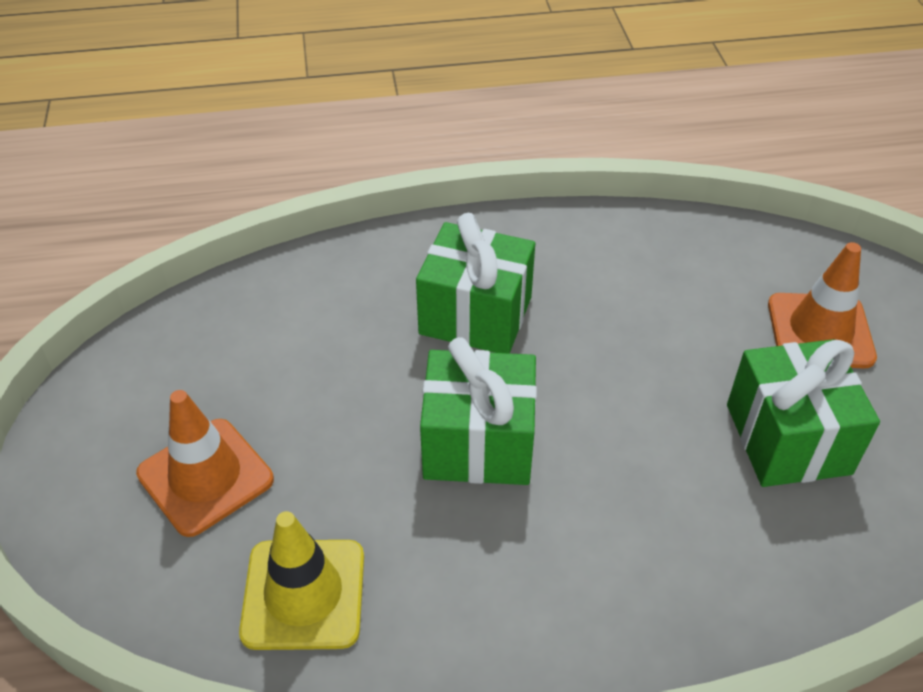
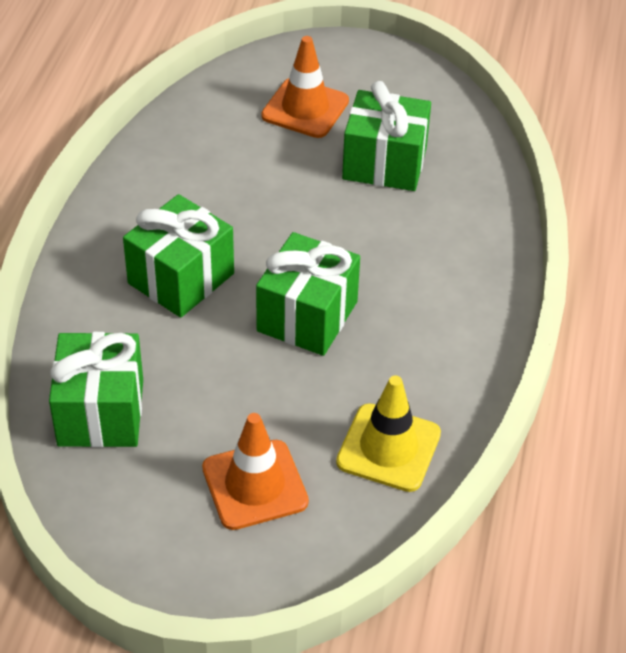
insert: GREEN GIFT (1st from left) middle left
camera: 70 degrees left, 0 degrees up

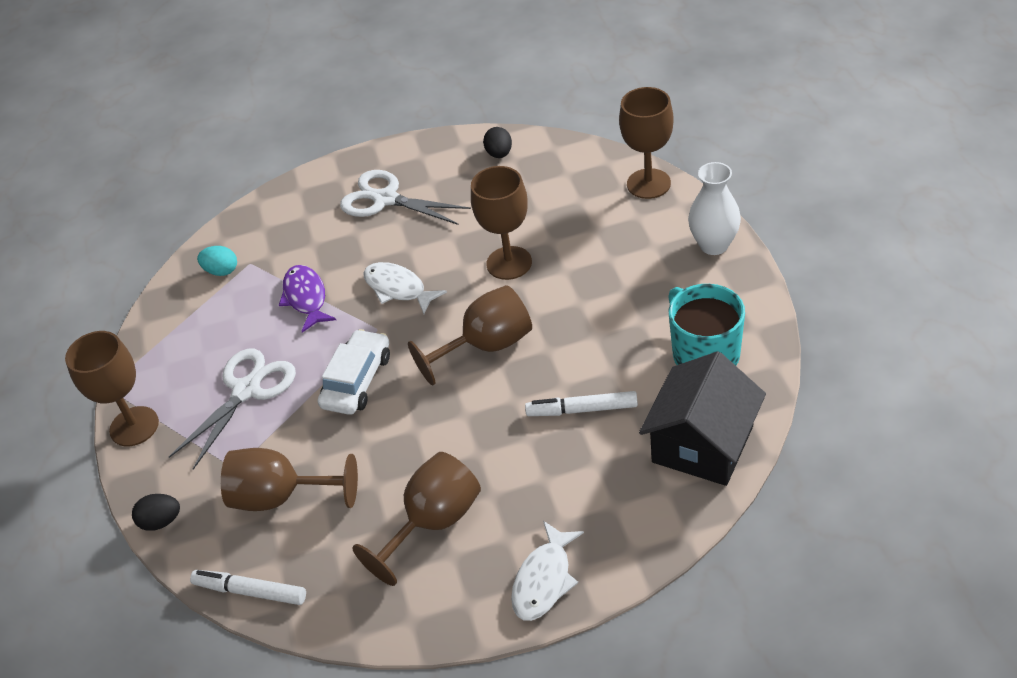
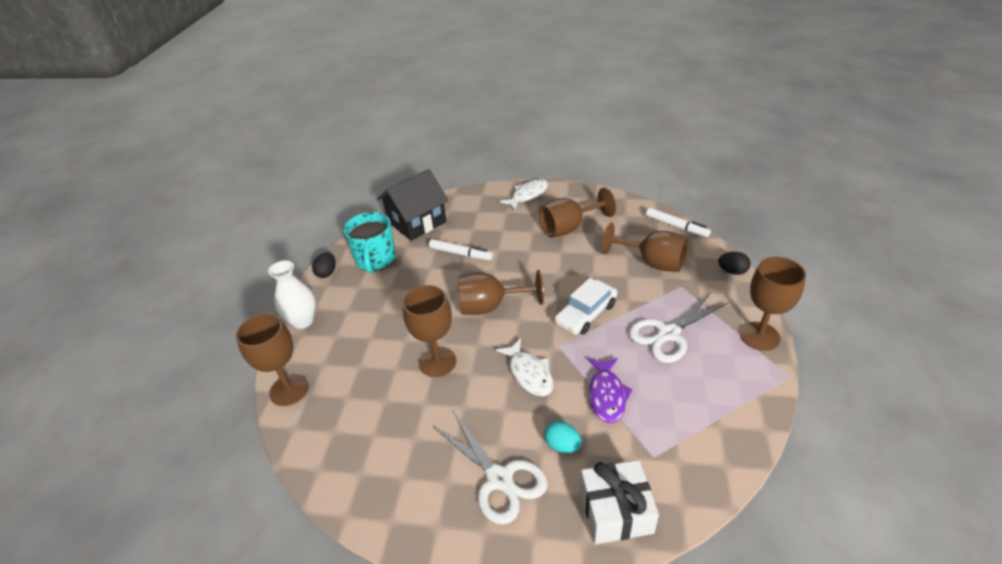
insert: WHITE GIFT bottom centre
move: BLACK EGG (2nd from left in the first image) top centre to BLACK EGG (1st from left) middle left; TURQUOISE EGG middle left to bottom centre
camera: 160 degrees left, 5 degrees down

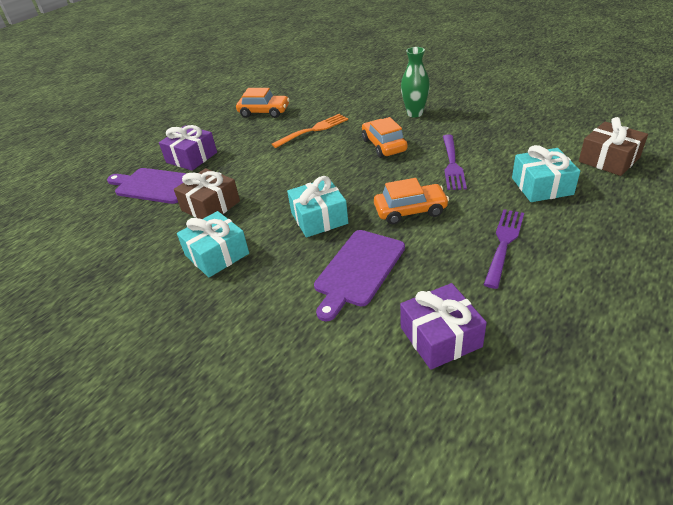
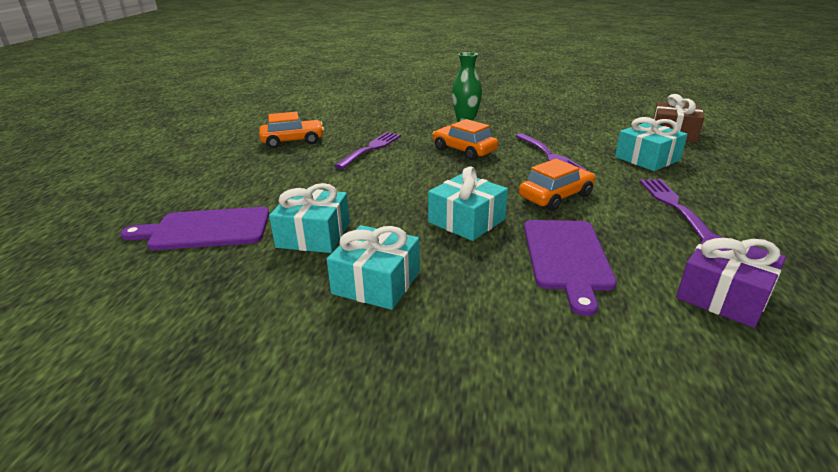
delete: PURPLE GIFT (1st from left) top left
recolor: ORANGE FORK top centre to PURPLE FORK (1st from left) top centre; BROWN GIFT (1st from left) middle left to TURQUOISE GIFT (1st from left) centre
camera: 30 degrees left, 10 degrees down

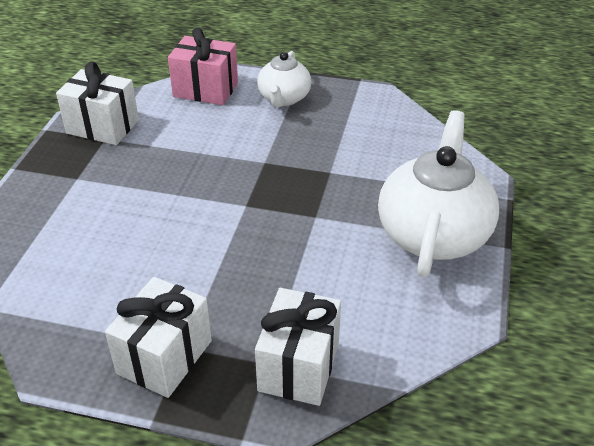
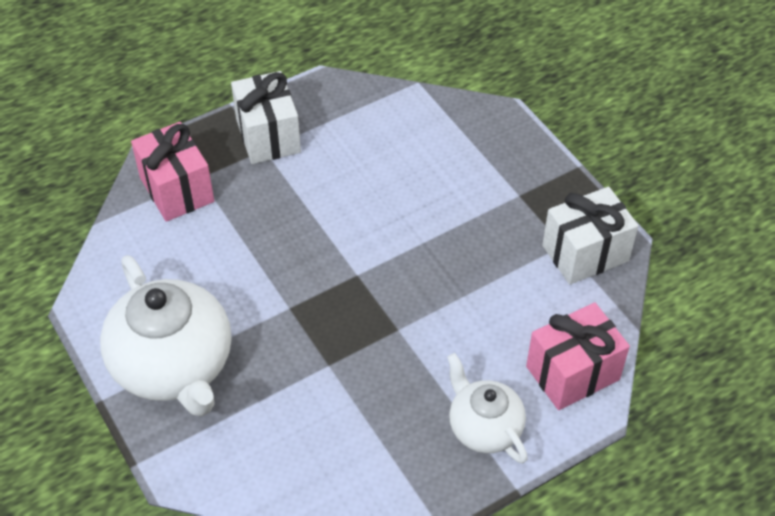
recolor: WHITE GIFT (3rd from left) bottom centre to PINK GIFT (1st from left) middle left
camera: 135 degrees right, 10 degrees up

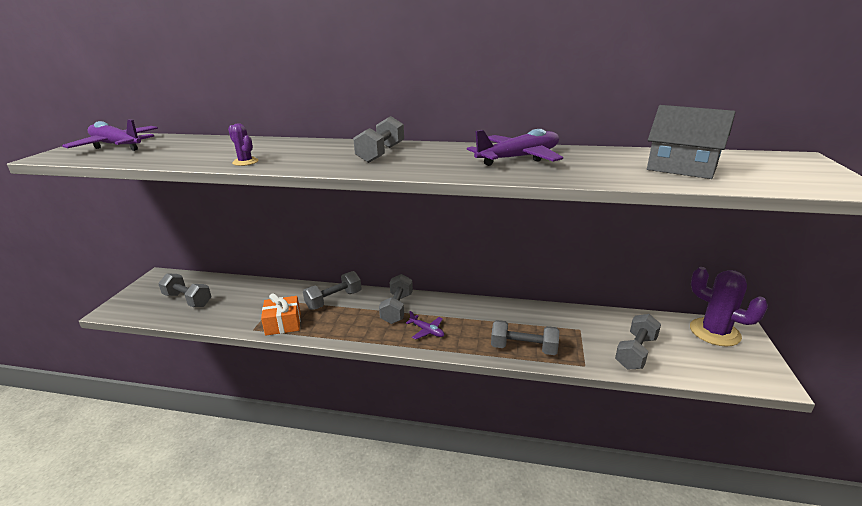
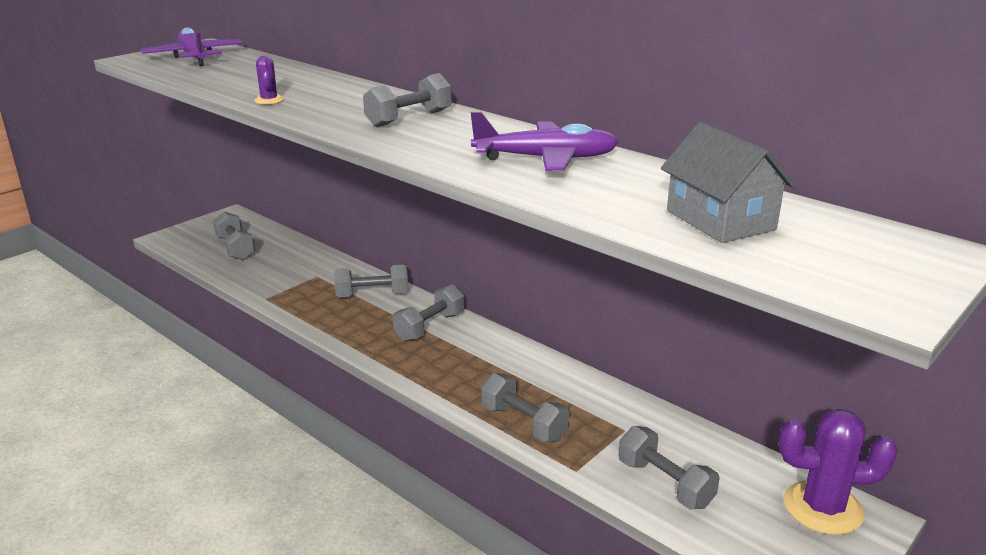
delete: ORANGE GIFT middle left; PURPLE PLANE (2nd from left) centre
rotate: PURPLE CACTUS (2nd from left) middle right = bottom right 75 degrees counterclockwise; GREY DUMBBELL (6th from left) bottom right = bottom right 75 degrees clockwise
camera: 30 degrees right, 0 degrees up

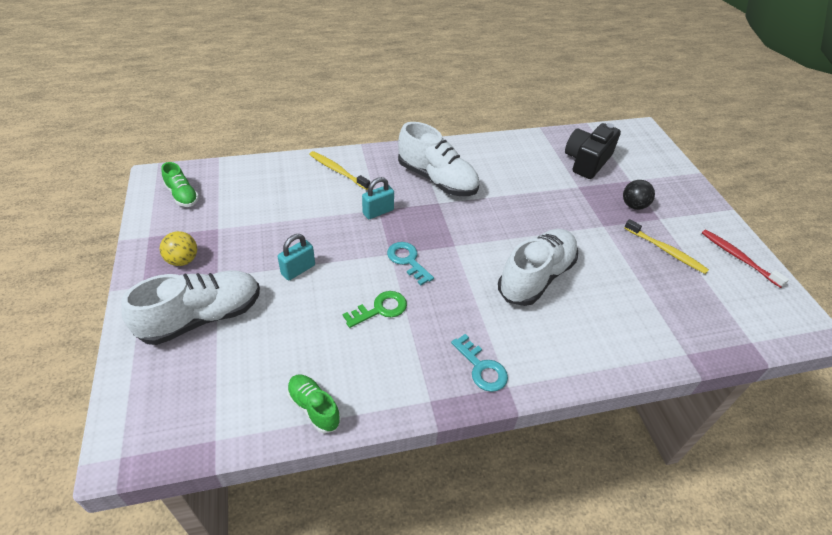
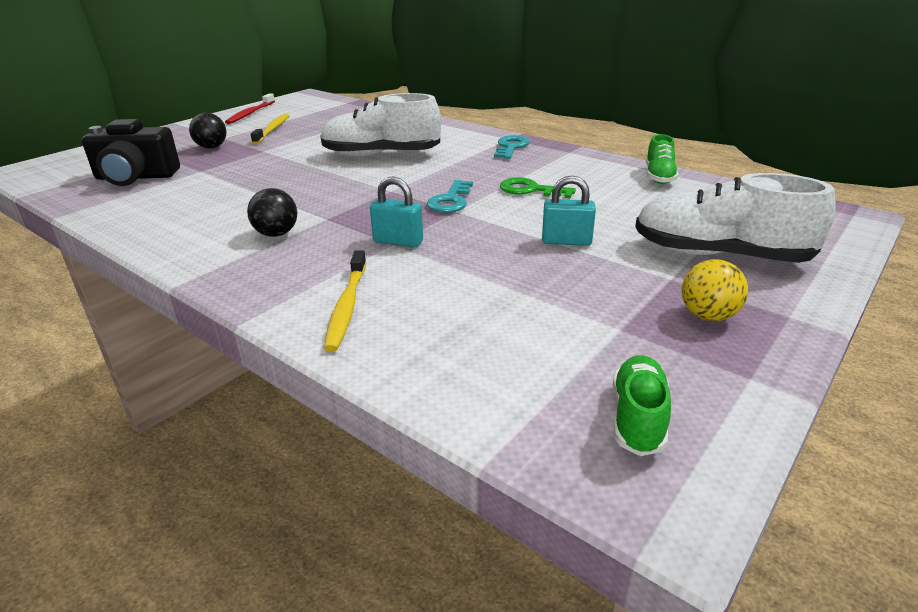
replace: WHITE SHOE (2nd from left) top centre to BLACK BALL (2nd from left) middle left
camera: 125 degrees left, 15 degrees down

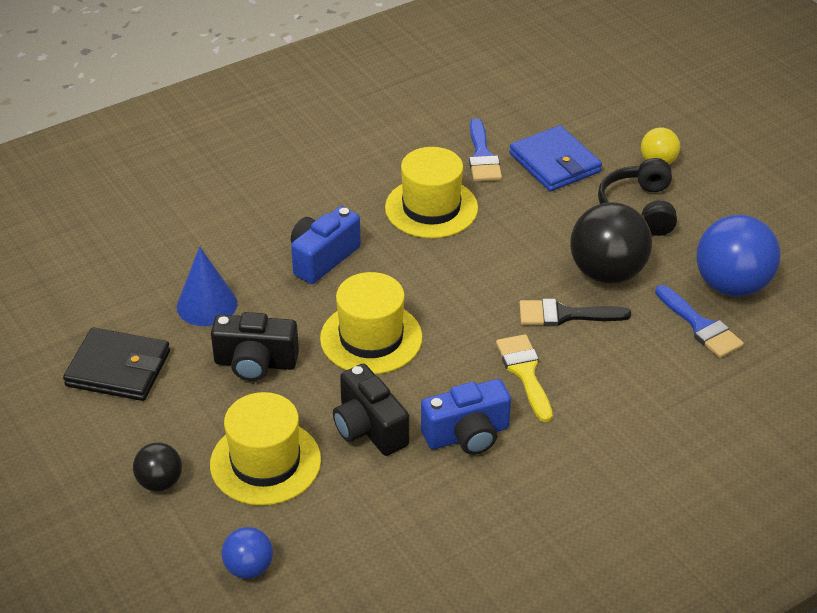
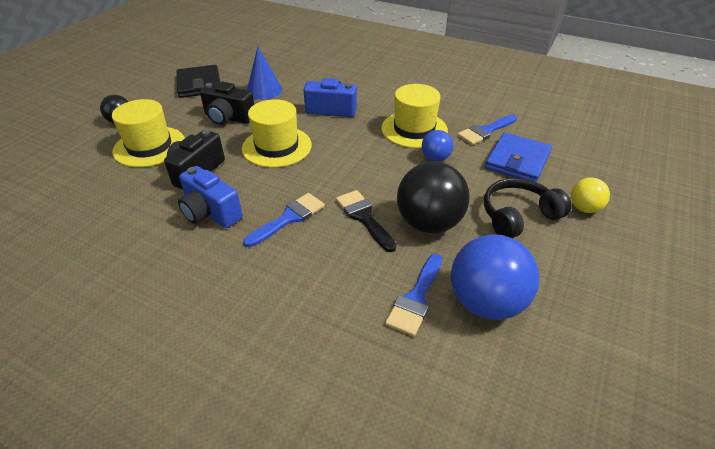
move: BLUE BALL (1st from left) bottom left to top centre
recolor: YELLOW BRUSH centre to BLUE BRUSH (1st from left) centre
rotate: BLACK CAMERA (1st from left in the first image) middle left = top left 45 degrees counterclockwise
camera: 60 degrees right, 0 degrees up

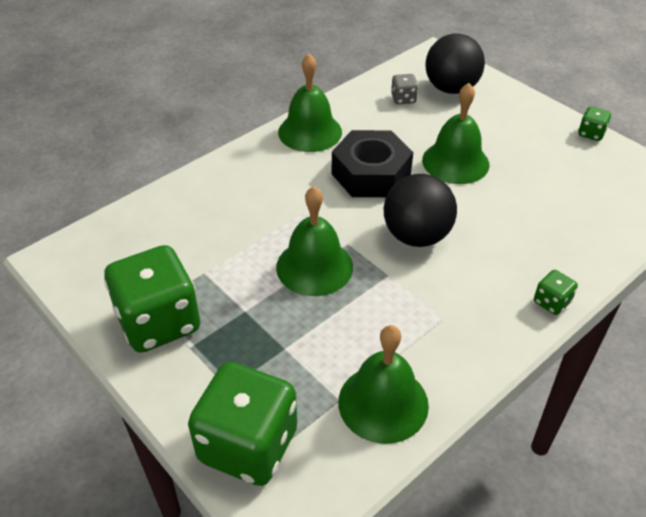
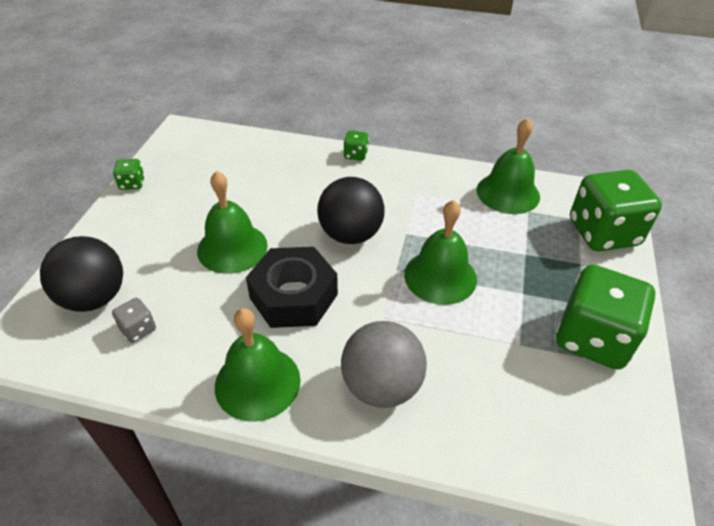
insert: GREY BALL bottom centre
camera: 125 degrees left, 0 degrees up

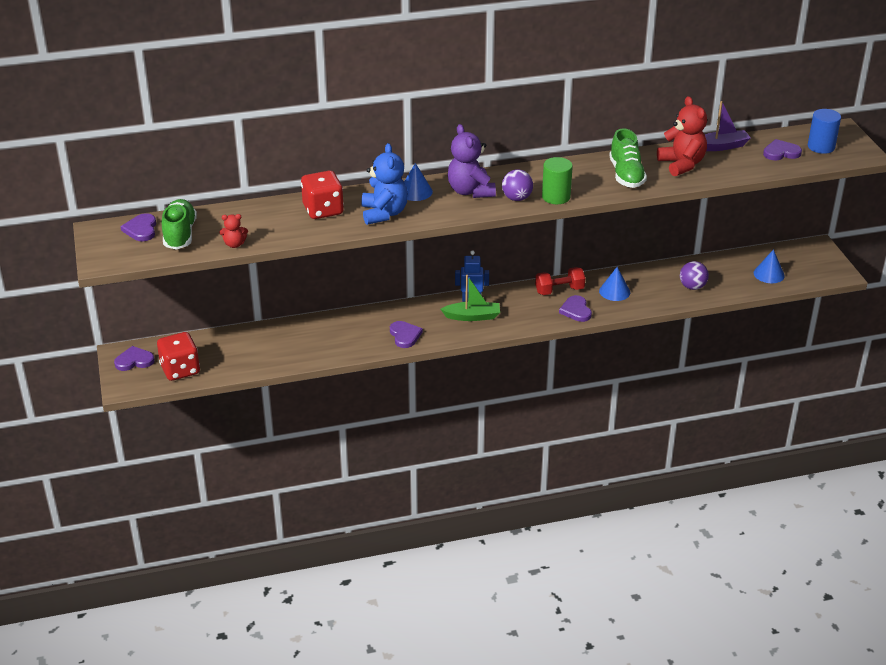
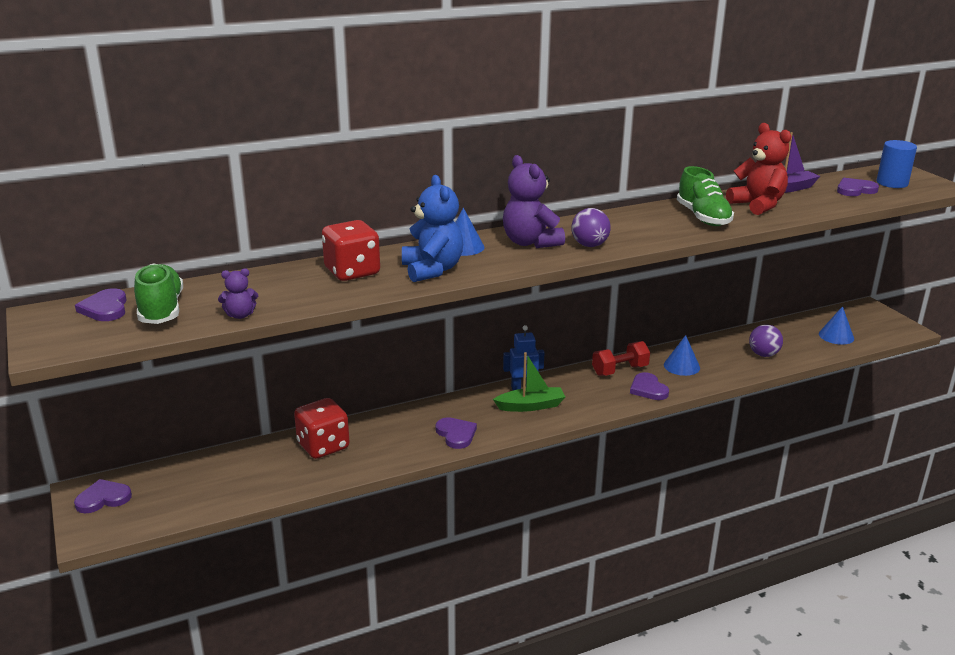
delete: GREEN CYLINDER top centre
move: RED DICE (1st from left) middle left to centre
recolor: RED TEDDY BEAR (1st from left) middle left to PURPLE TEDDY BEAR (1st from left) middle left
camera: 10 degrees left, 10 degrees down

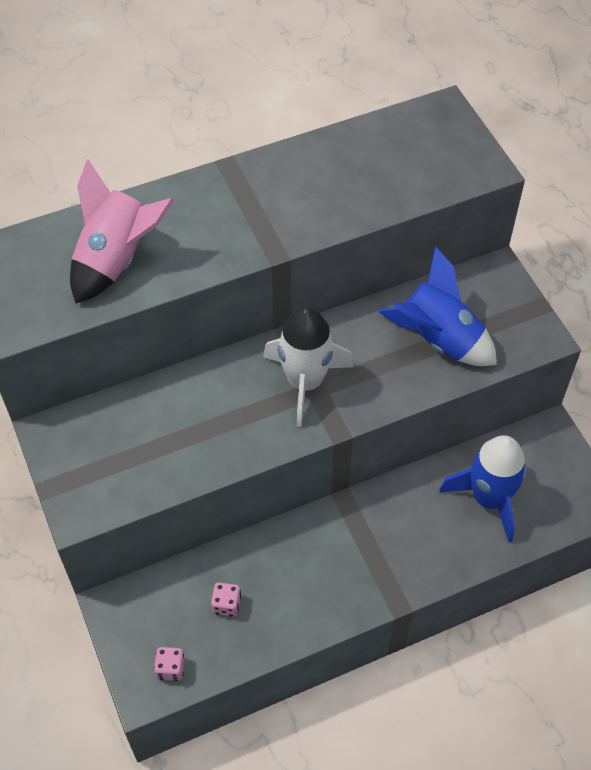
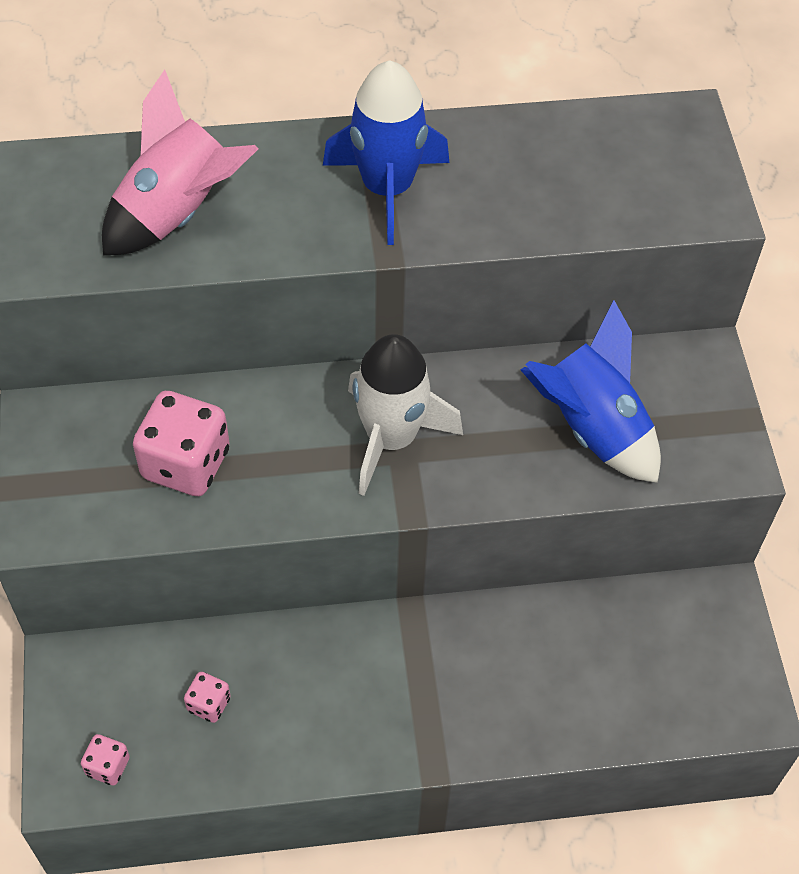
insert: PINK DICE (2nd from left) middle left
move: BLUE ROCKET (2nd from left in the first image) middle right to BLUE ROCKET (1st from left) top centre
camera: 15 degrees right, 0 degrees up

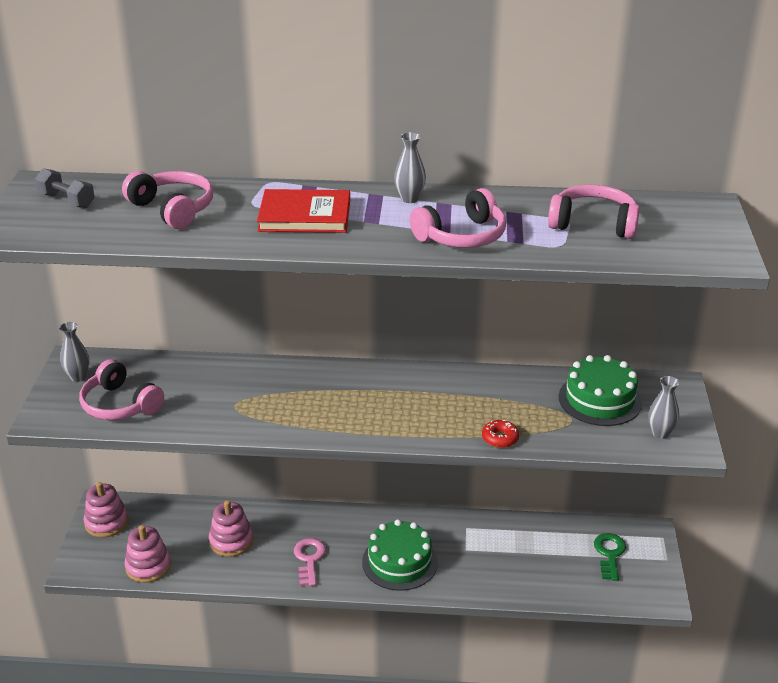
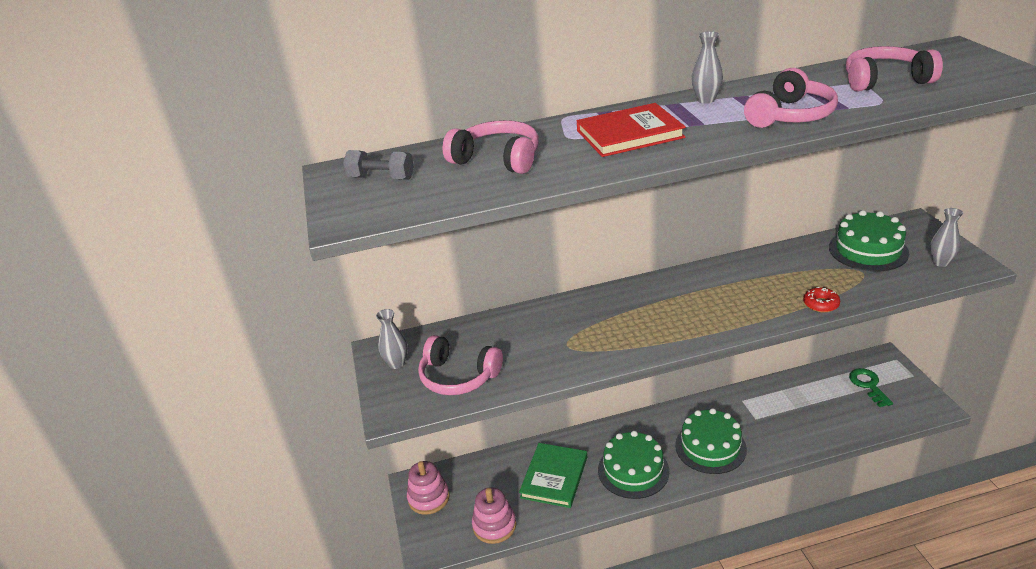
replace: PINK STACKING TOY (3rd from left) bottom left to GREEN BOOK bottom centre; PINK KEY bottom centre to GREEN CAKE (1st from left) bottom centre
camera: 15 degrees left, 0 degrees up

